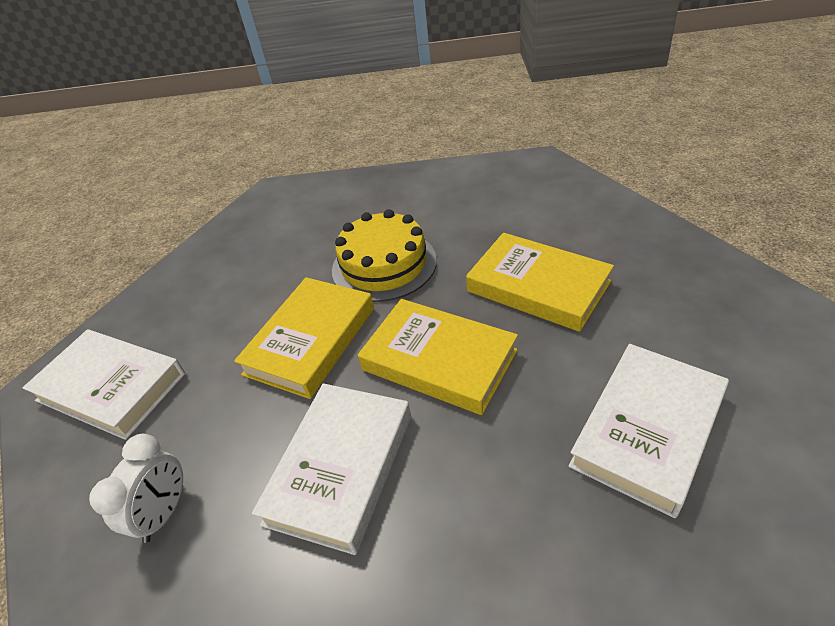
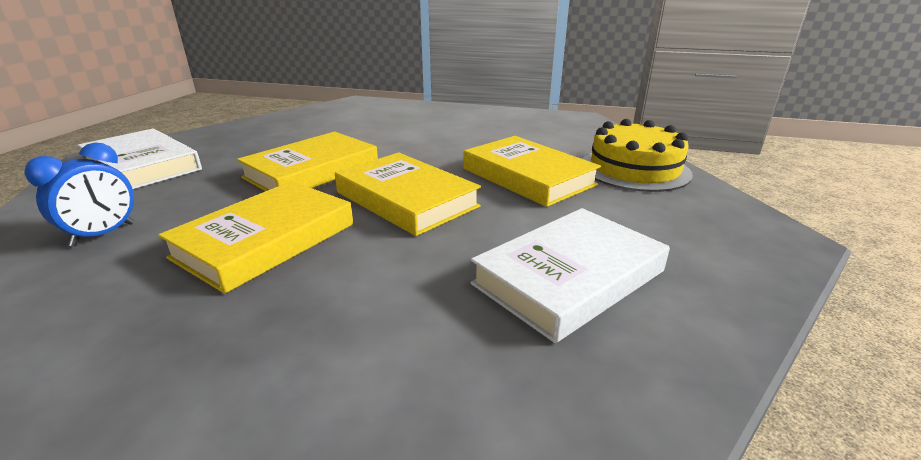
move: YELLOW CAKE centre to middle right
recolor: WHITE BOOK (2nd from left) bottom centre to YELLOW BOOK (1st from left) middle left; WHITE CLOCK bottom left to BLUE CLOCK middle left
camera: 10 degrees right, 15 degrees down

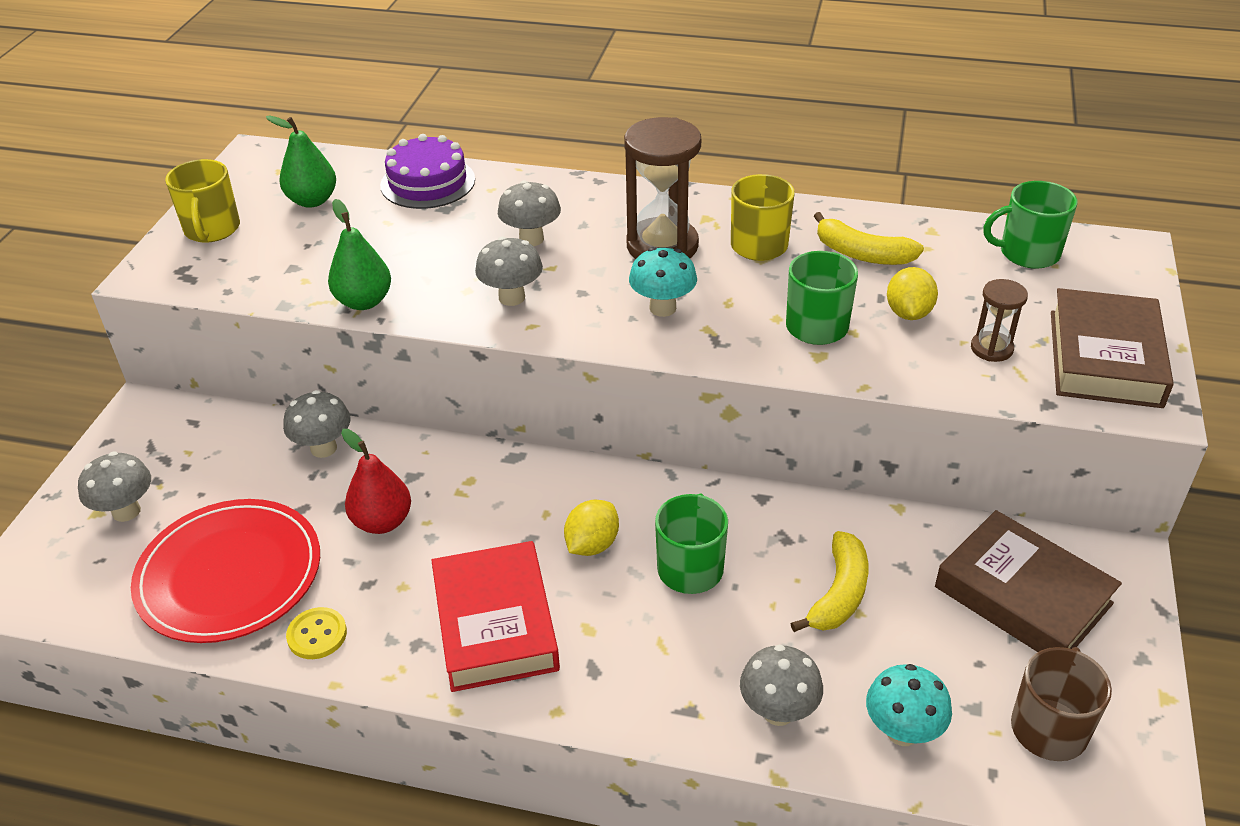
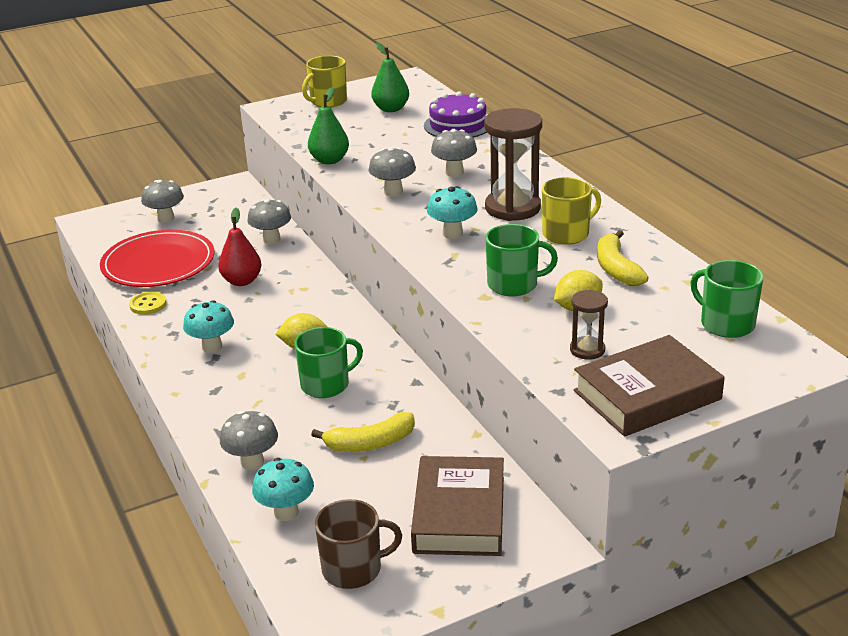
replace: RED BOOK bottom centre to TURQUOISE MUSHROOM (1st from left) middle left
camera: 50 degrees right, 10 degrees down

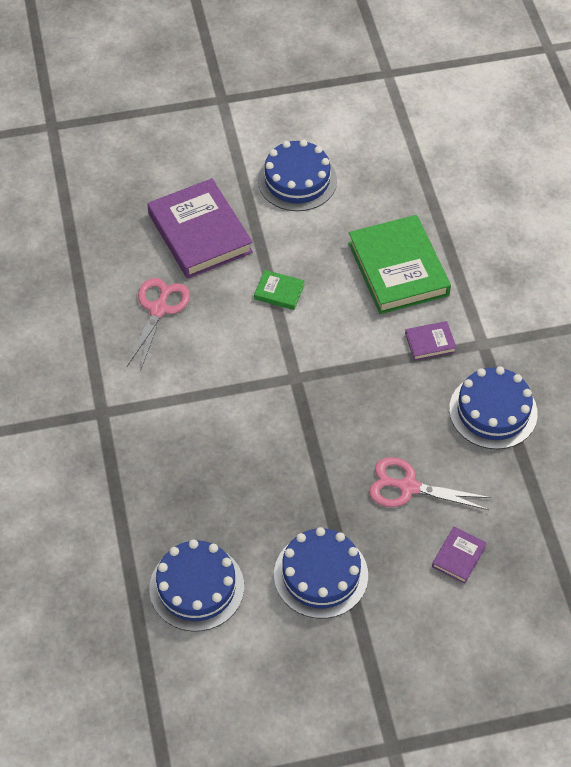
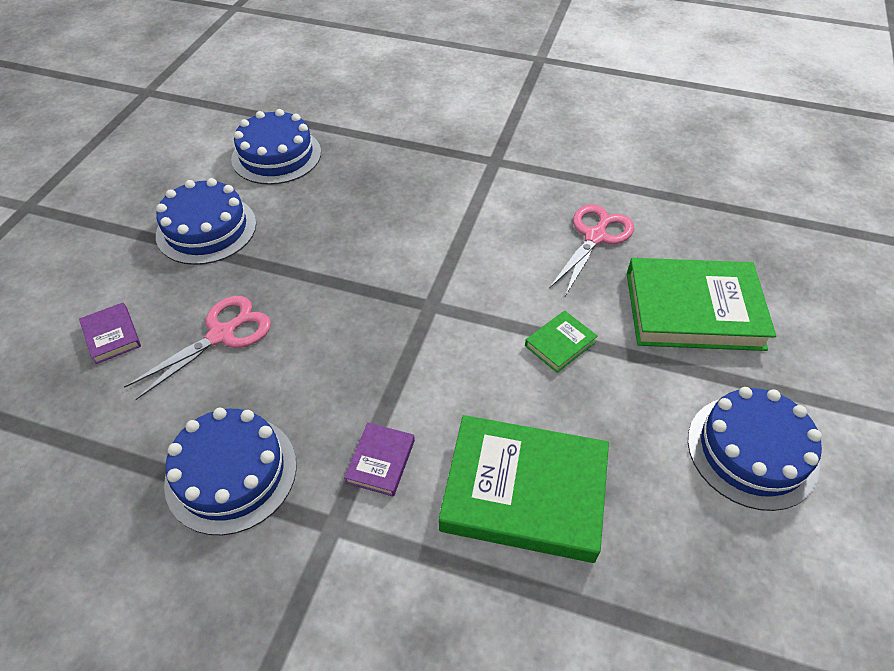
recolor: PURPLE BOOK (1st from left) top centre to GREEN BOOK (3rd from left) middle right
rotate: PINK SCISSORS (1st from left in the first image) middle left = centre 105 degrees counterclockwise
camera: 120 degrees right, 5 degrees down

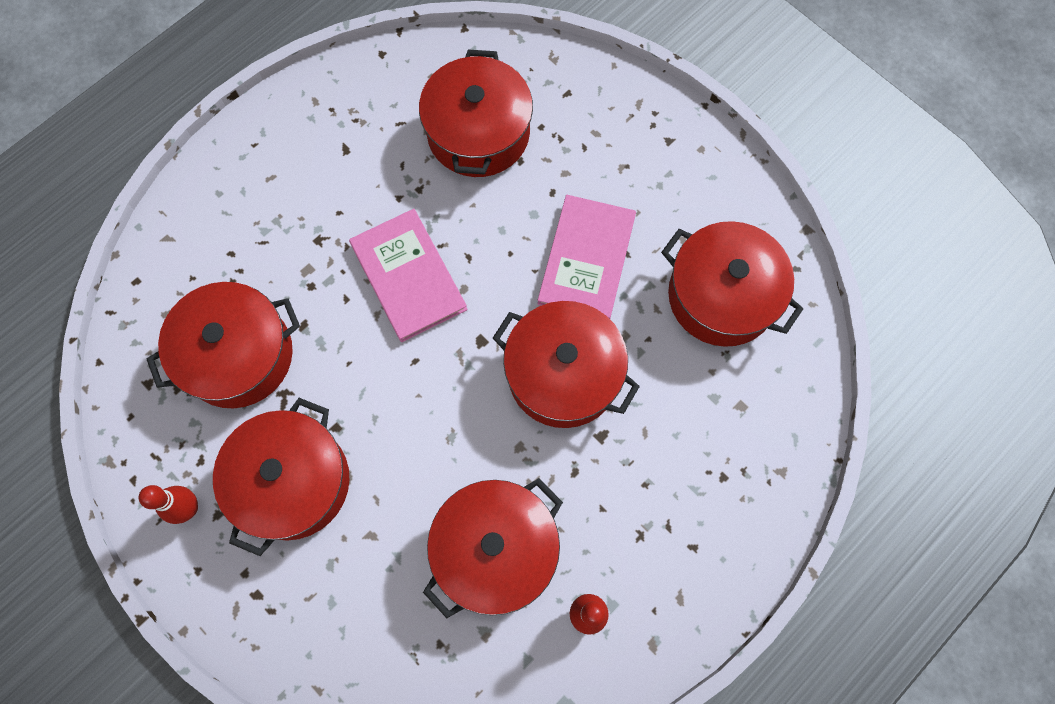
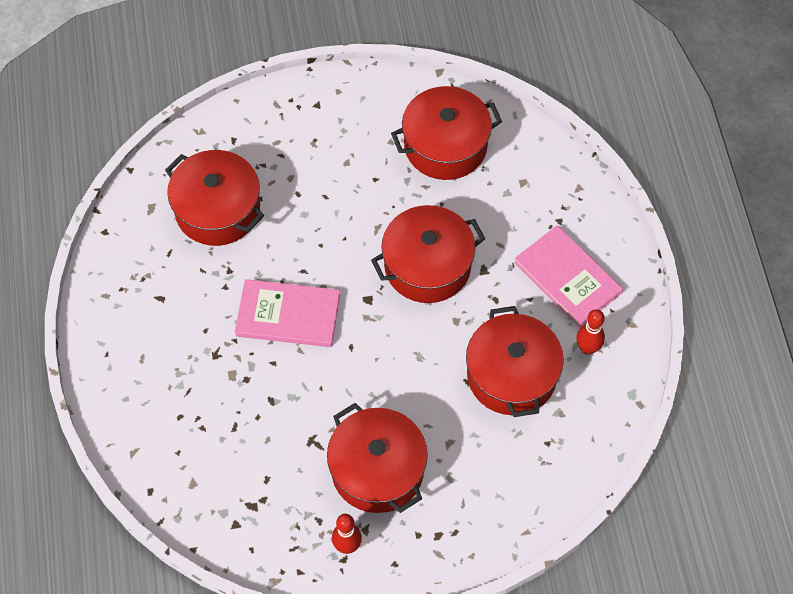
delete: RED POT (1st from left) middle left
move: PINK BOOK (2nd from left) centre to middle right
camera: 55 degrees left, 10 degrees down

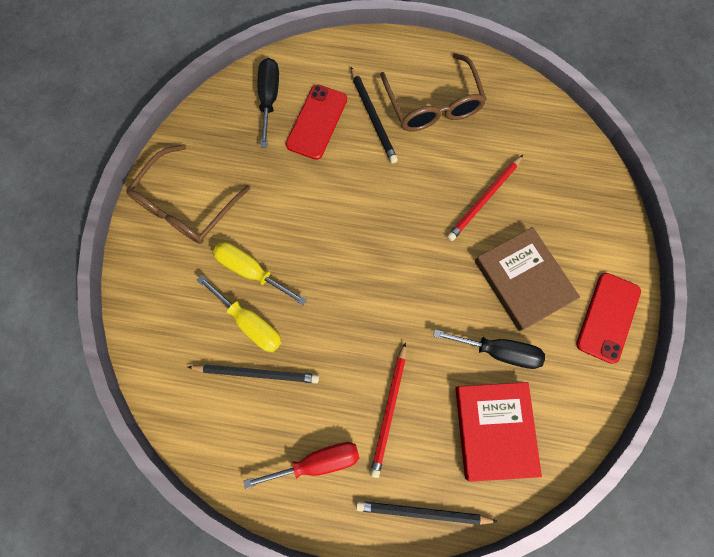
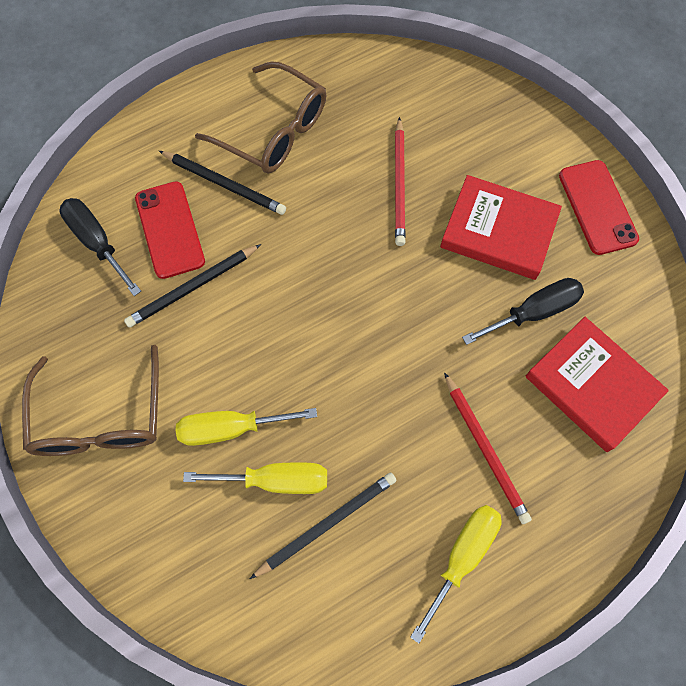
move: BLACK PENCIL (3rd from left in the first image) bottom centre to BLACK PENCIL (1st from left) middle left
recolor: BROWN BOOK middle right to RED BOOK (1st from left) top right; RED SCREWDRIVER bottom centre to YELLOW SCREWDRIVER (3rd from left) bottom centre
camera: 40 degrees left, 5 degrees down

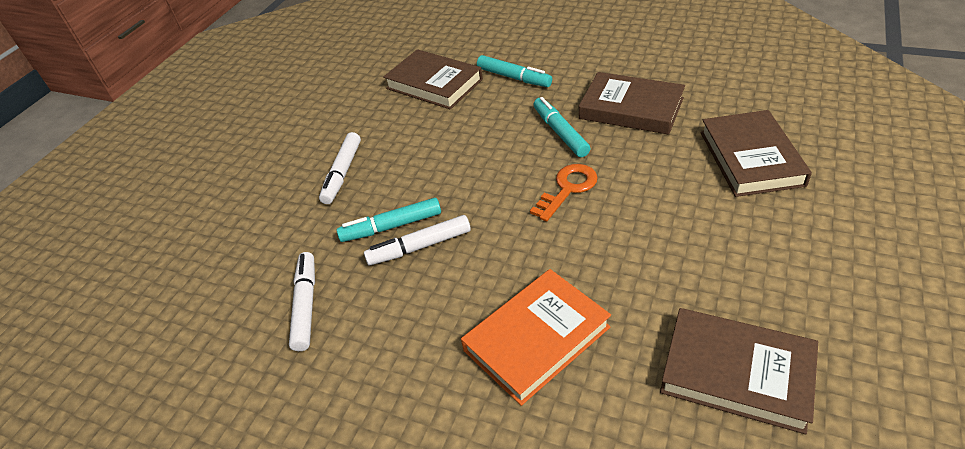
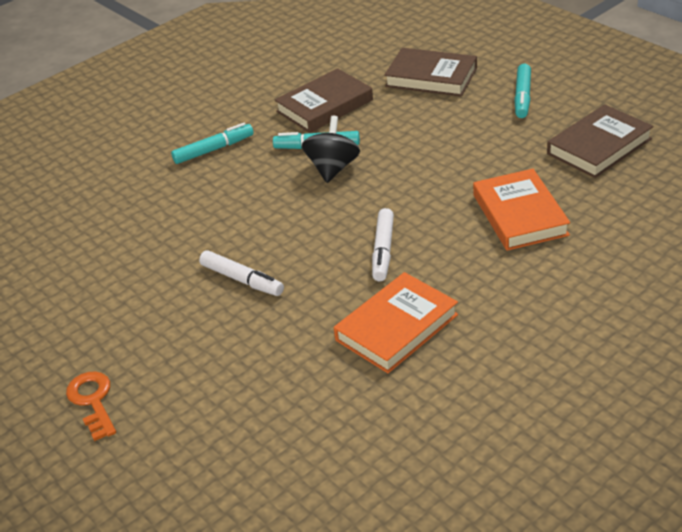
delete: BROWN BOOK (1st from left) top centre
insert: BLACK SPINNING TOP top centre
move: ORANGE KEY centre to bottom left; TURQUOISE MARKER (1st from left in the first image) centre to TURQUOISE MARKER (3rd from left) top right
replace: WHITE MARKER (1st from left) bottom left to ORANGE BOOK (1st from left) centre
camera: 65 degrees left, 5 degrees down

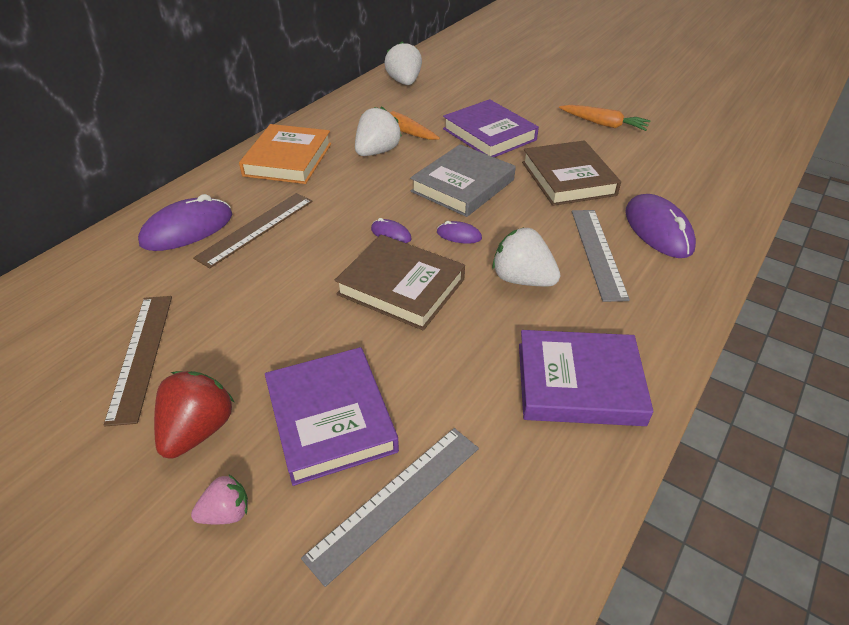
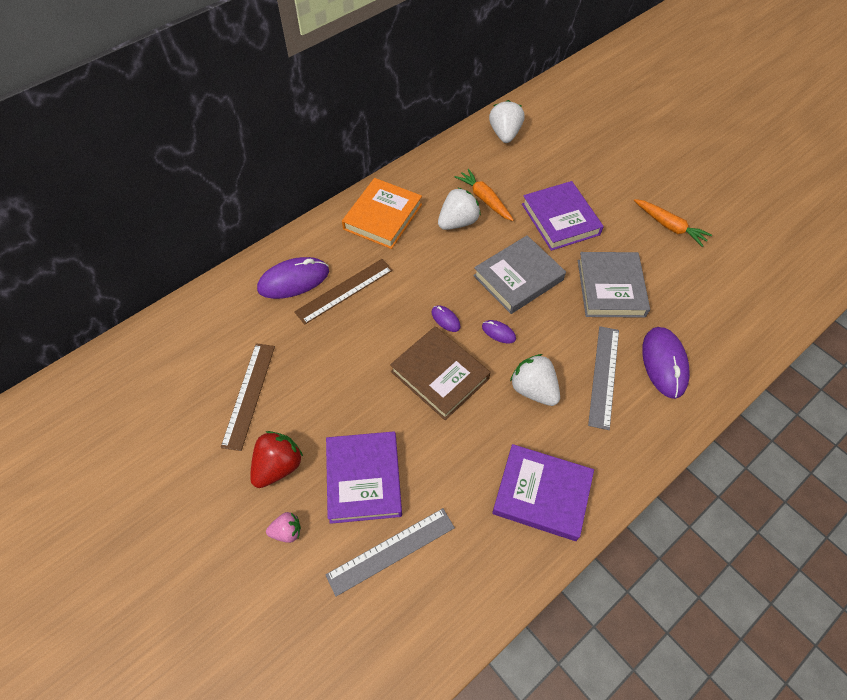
recolor: BROWN BOOK (2nd from left) top right to GREY BOOK (2nd from left) middle right
camera: 15 degrees right, 15 degrees up

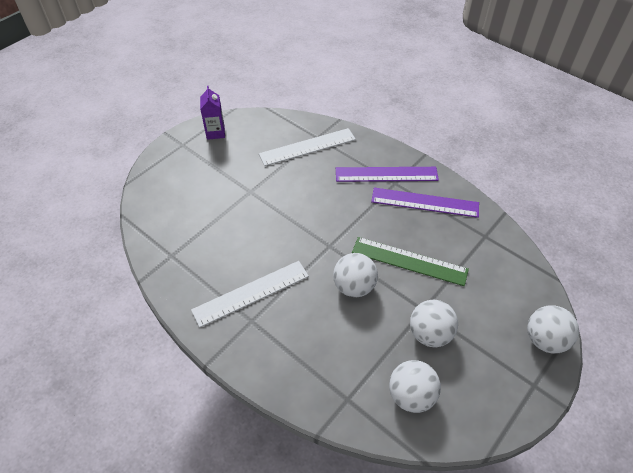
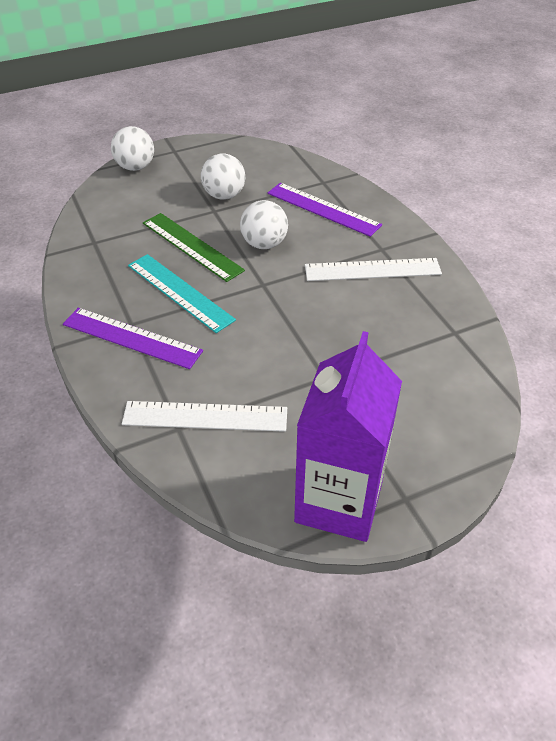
delete: WHITE BALL (2nd from left) bottom centre
insert: TURQUOISE RULER middle left
move: PURPLE RULER (2nd from left) middle right to top centre
resize: PURPLE CARTON top centre = centre x2.15
camera: 155 degrees left, 5 degrees down

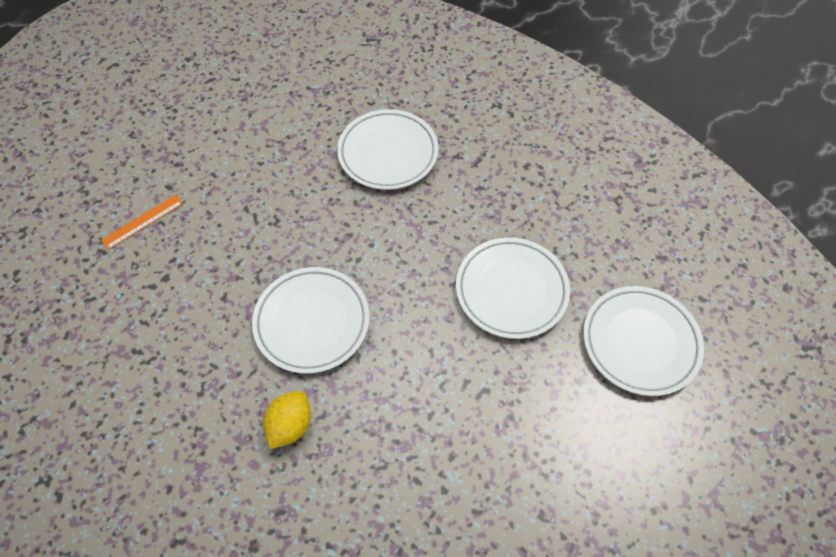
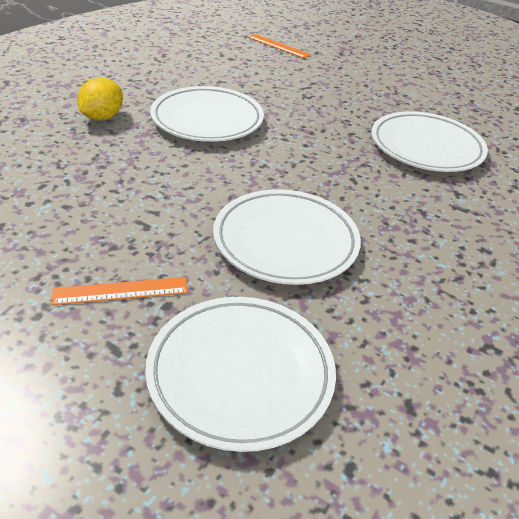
insert: ORANGE RULER (1st from left) middle left
rotate: YELLOW LEMON bottom centre = top left 75 degrees counterclockwise
camera: 75 degrees right, 20 degrees down

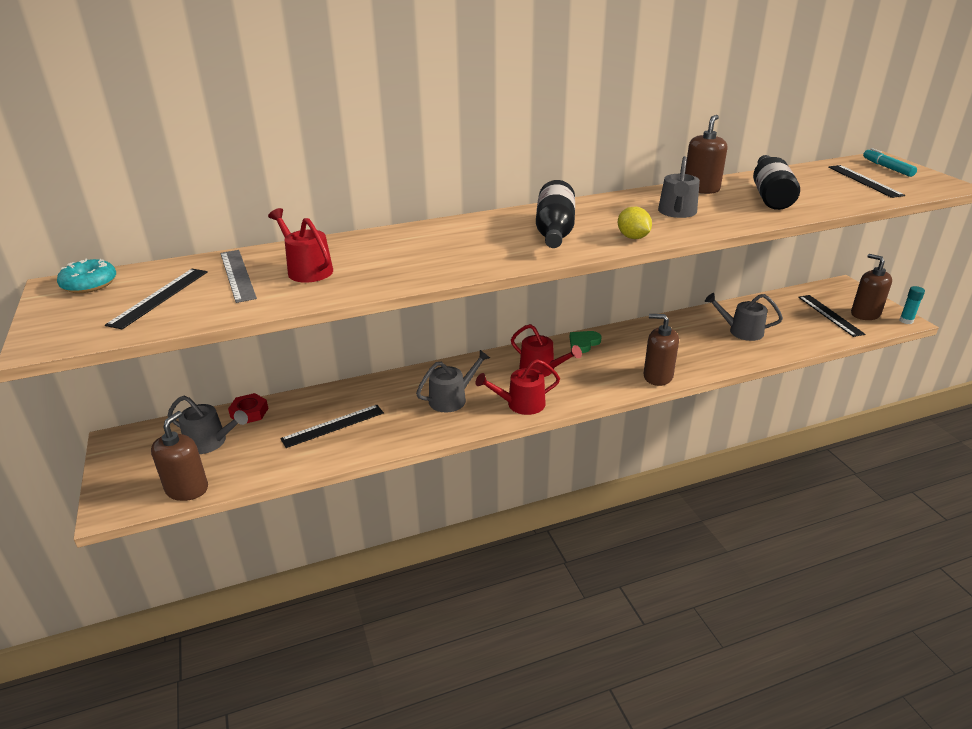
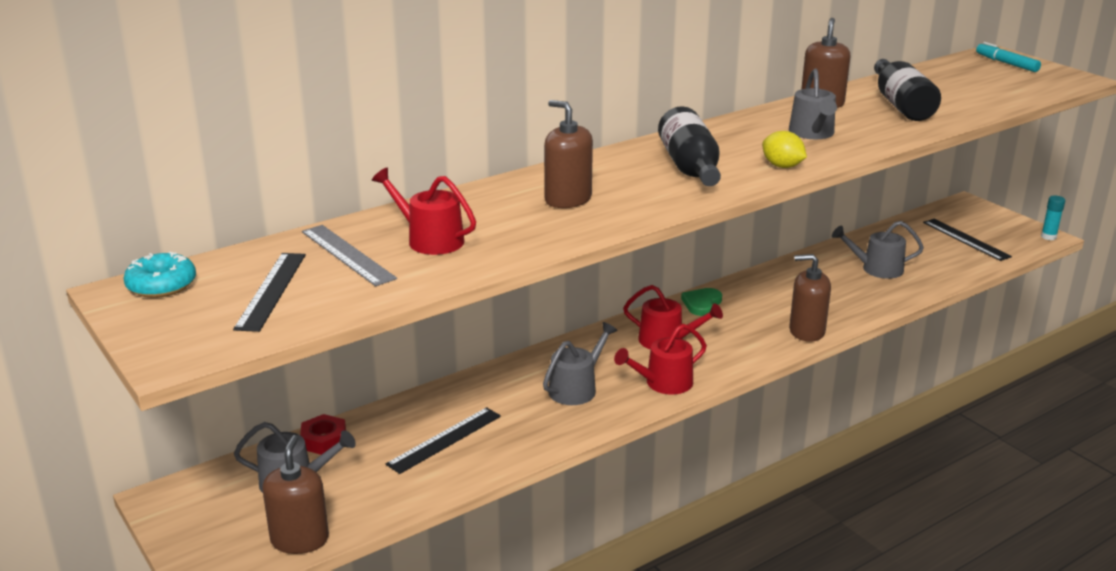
delete: BLACK RULER (4th from left) top right
move: BROWN SOAP DISPENSER (4th from left in the first image) middle right to BROWN SOAP DISPENSER (2nd from left) top centre
camera: 15 degrees left, 5 degrees down

